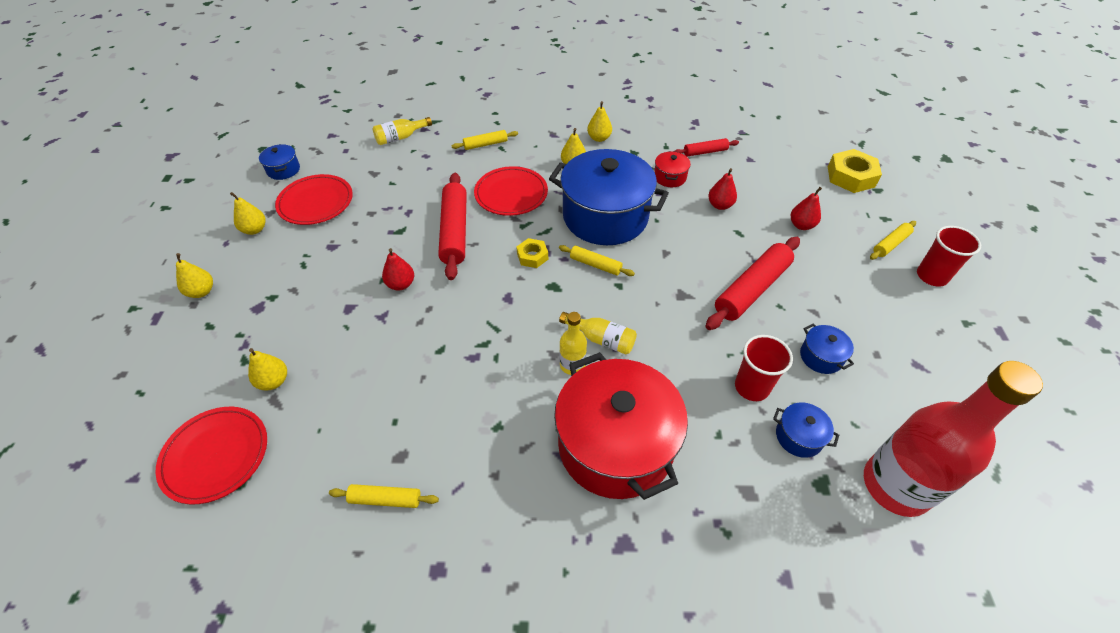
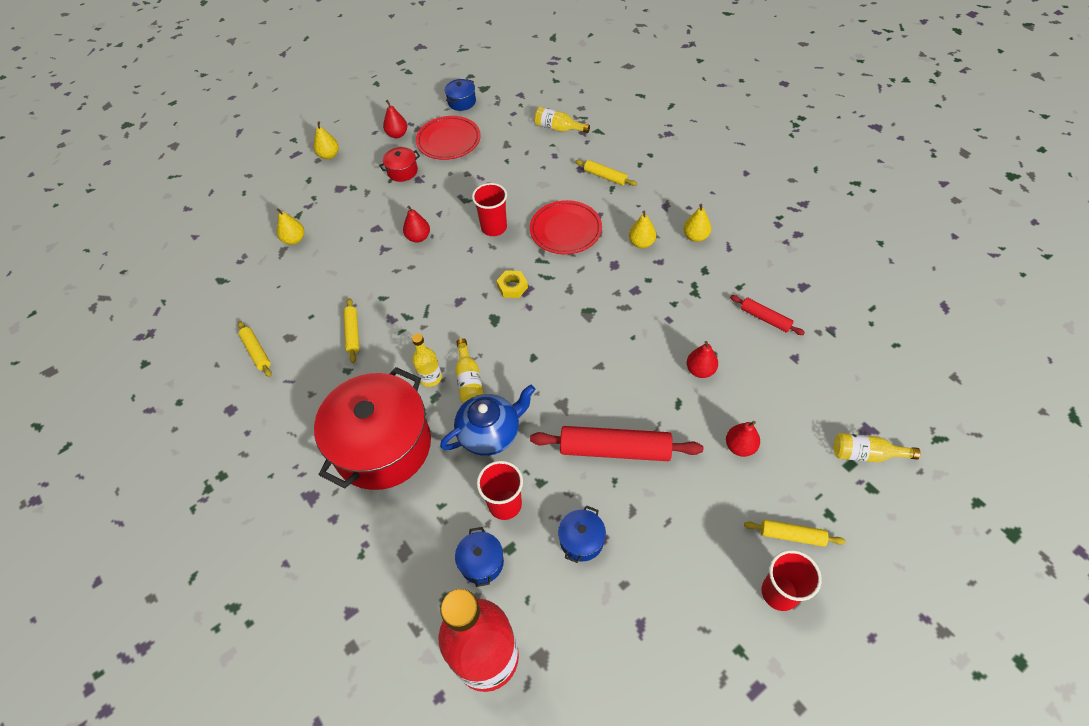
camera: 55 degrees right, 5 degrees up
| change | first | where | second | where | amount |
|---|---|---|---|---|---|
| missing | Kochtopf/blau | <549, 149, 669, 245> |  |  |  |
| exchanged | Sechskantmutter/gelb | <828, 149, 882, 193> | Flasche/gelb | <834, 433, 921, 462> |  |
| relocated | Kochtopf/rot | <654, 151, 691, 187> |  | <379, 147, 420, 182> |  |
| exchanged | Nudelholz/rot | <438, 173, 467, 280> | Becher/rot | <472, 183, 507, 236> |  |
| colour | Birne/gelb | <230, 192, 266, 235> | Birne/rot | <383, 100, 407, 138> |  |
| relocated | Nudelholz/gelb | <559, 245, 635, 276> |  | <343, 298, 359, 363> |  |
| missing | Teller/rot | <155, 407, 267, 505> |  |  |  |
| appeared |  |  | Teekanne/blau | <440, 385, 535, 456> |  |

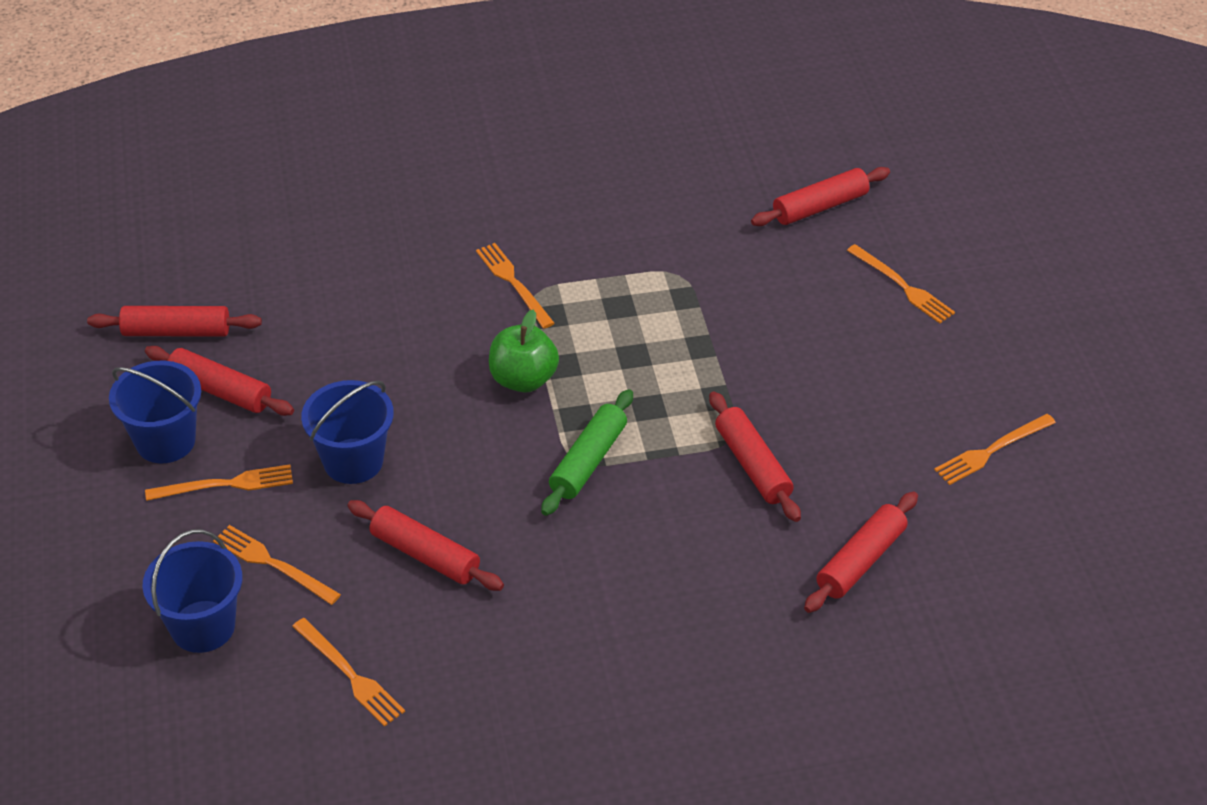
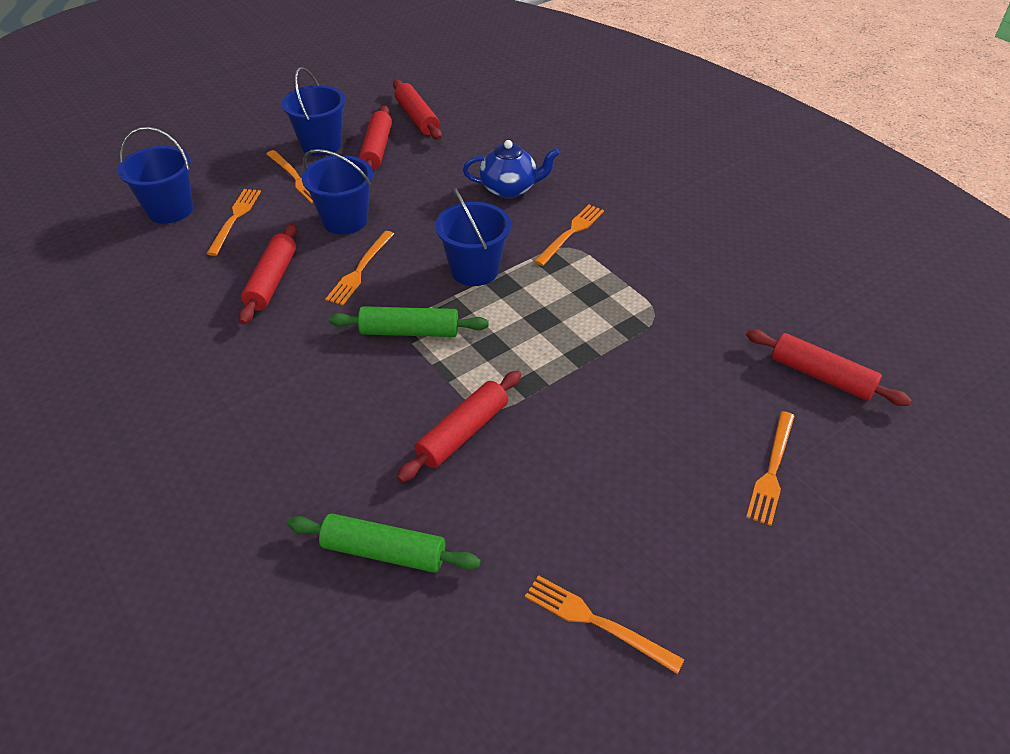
camera: 65 degrees right, 0 degrees up
| change | first | where | second | where | amount |
|---|---|---|---|---|---|
| exchanged | Apfel/grün | <489, 310, 559, 393> | Eimer/blau | <435, 188, 511, 286> |  |
| colour | Nudelholz/rot | <804, 492, 918, 613> | Nudelholz/grün | <287, 514, 481, 573> |  |
| relocated | Gabel/orange | <292, 618, 405, 727> |  | <325, 231, 394, 305> |  |
| appeared |  |  | Teekanne/blau | <463, 140, 560, 199> |  |

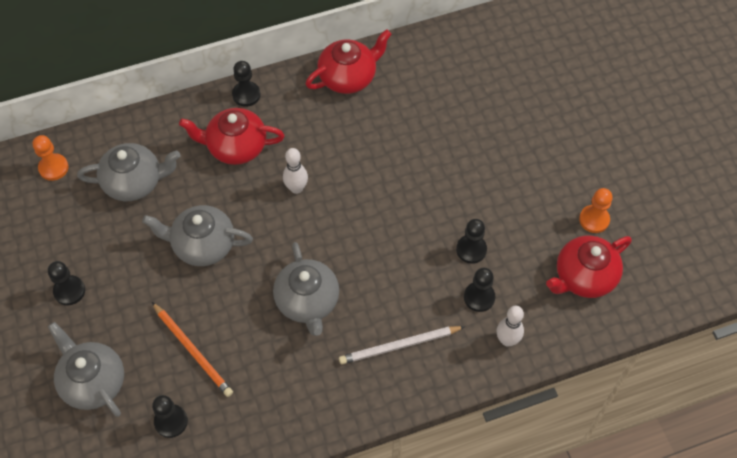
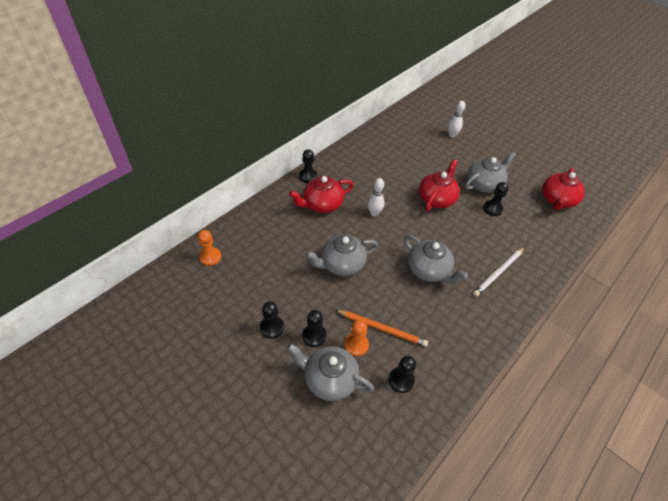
camera: 30 degrees left, 10 degrees down
| change | first | where | second | where | amount |
|---|---|---|---|---|---|
| relocated | Teekanne/rot | <305, 29, 392, 94> |  | <419, 159, 460, 211> |  |
| relocated | Teekanne/grau | <77, 143, 180, 201> |  | <465, 152, 516, 193> |  |
| relocated | Bauer/orange | <579, 188, 613, 233> |  | <344, 319, 369, 356> |  |
| relocated | Bauer/schwarz | <464, 268, 495, 312> |  | <303, 310, 327, 347> |  |
| relocated | Bowlingkegel/weiß | <497, 306, 524, 347> |  | <448, 101, 466, 138> |  |

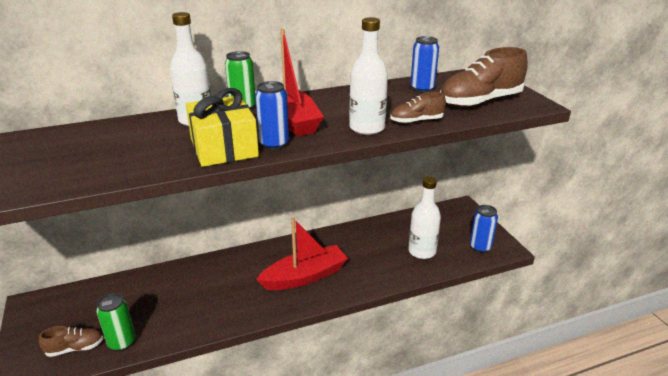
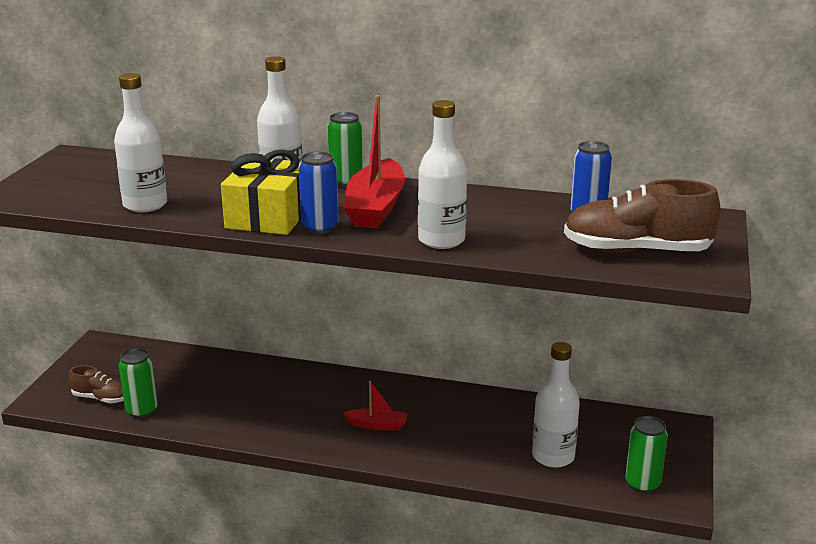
camera: 35 degrees right, 5 degrees down
| change | first | where | second | where | amount |
|---|---|---|---|---|---|
| missing | Schuh/braun | <390, 92, 446, 124> |  |  |  |
| colour | Dose/blau | <470, 205, 498, 253> | Dose/grün | <625, 416, 668, 493> |  |
| size | Boot/rot | <256, 217, 348, 290> |  | <343, 381, 408, 430> | x0.51 |
| appeared |  |  | Flasche/weiß | <114, 73, 167, 212> |  |

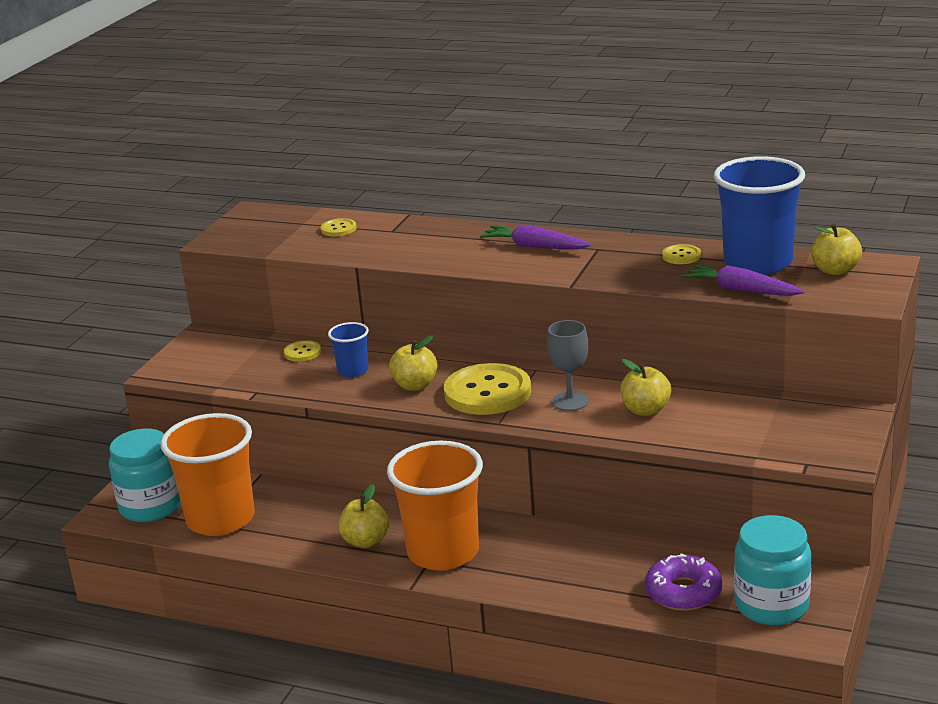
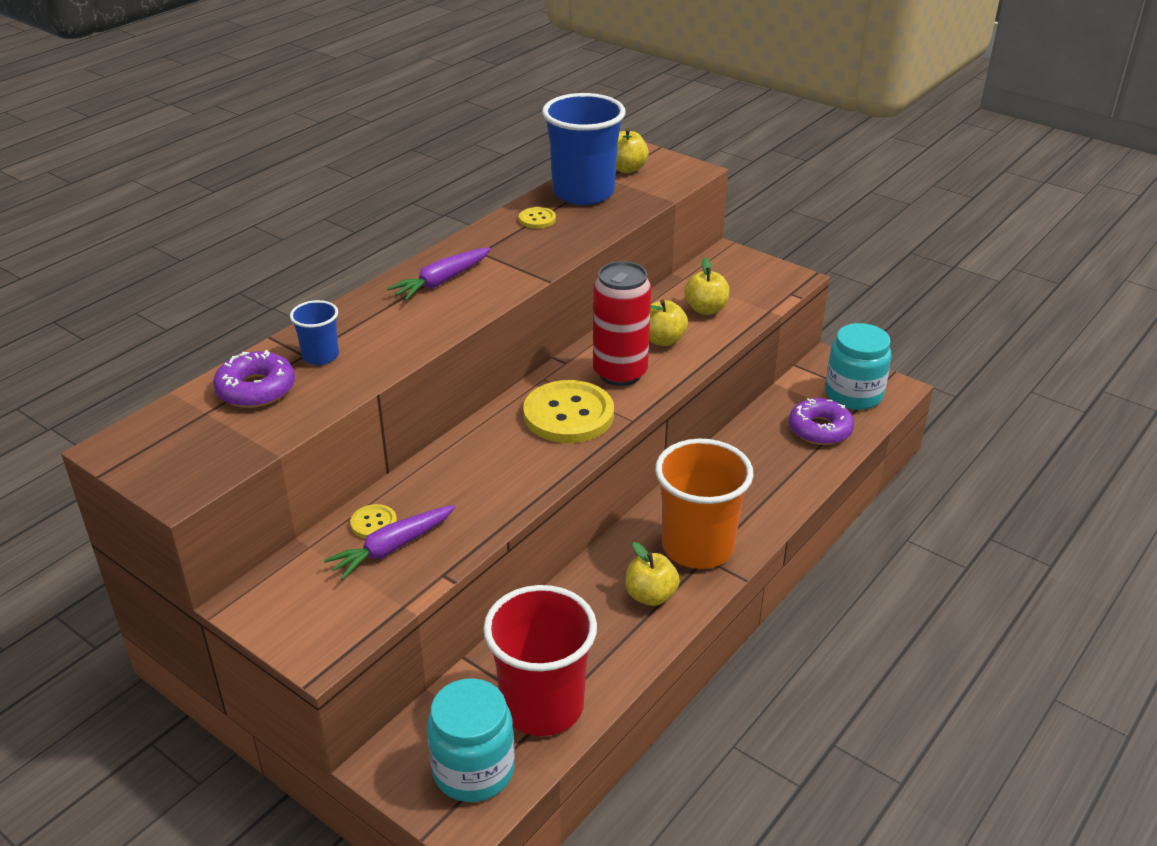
camera: 75 degrees left, 10 degrees up
| change | first | where | second | where | amount |
|---|---|---|---|---|---|
| exchanged | Knopf/gelb | <321, 218, 357, 236> | Donut/lila | <213, 350, 295, 408> |  |
| relocated | Karotte/lila | <682, 264, 804, 296> |  | <324, 505, 456, 580> |  |
| exchanged | Kelch/grau | <547, 320, 589, 411> | Dose/rot | <593, 261, 651, 386> |  |
| relocated | Becher/blau | <328, 322, 369, 377> |  | <290, 300, 339, 365> |  |
| relocated | Apfel/gelb | <389, 336, 437, 391> |  | <684, 257, 730, 315> |  |
| colour | Becher/orange | <160, 413, 255, 536> | Becher/rot | <483, 585, 597, 736> |  |

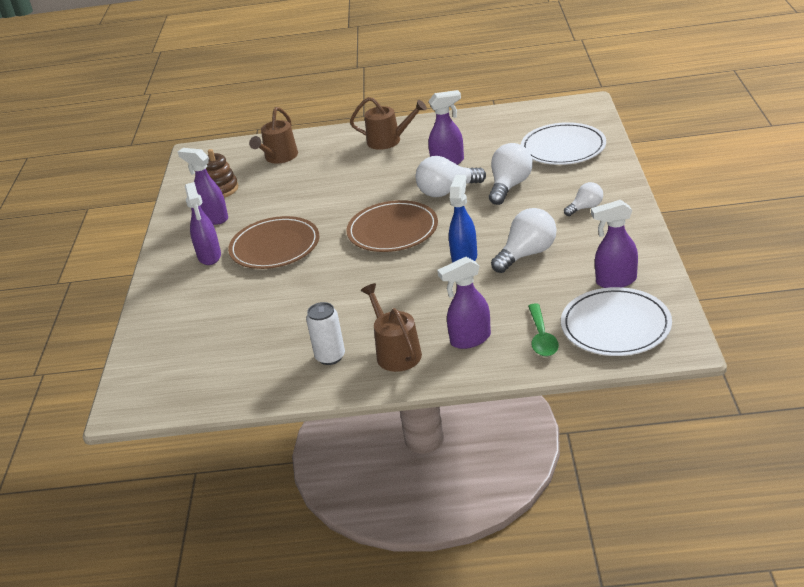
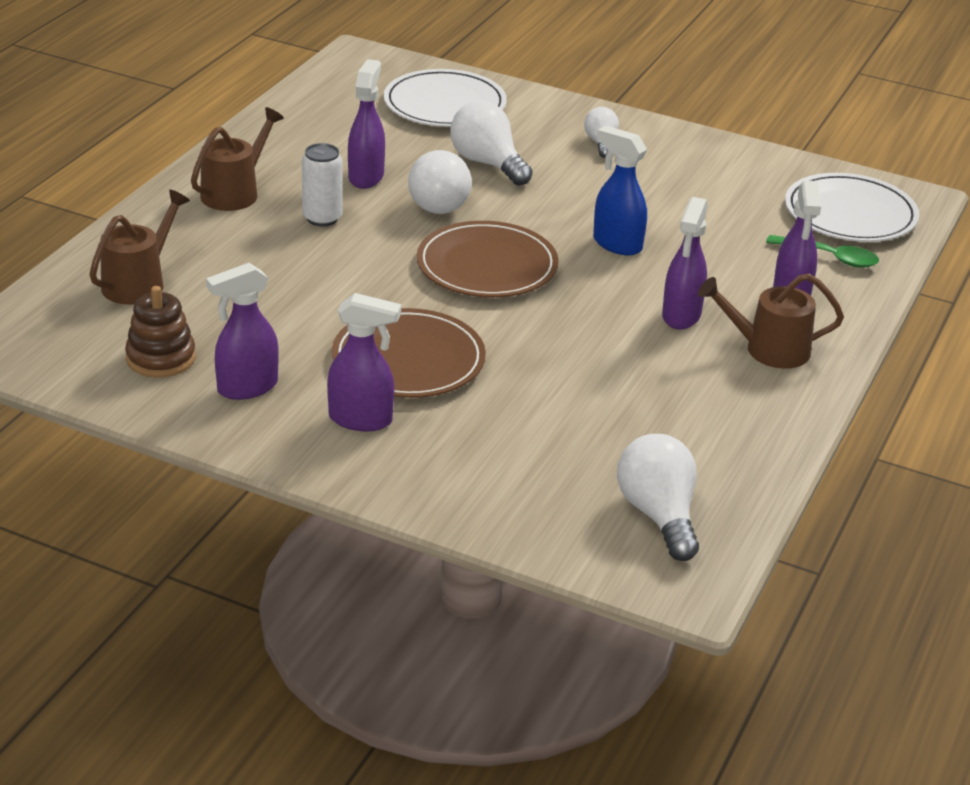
camera: 70 degrees left, 0 degrees up
| change | first | where | second | where | amount |
|---|---|---|---|---|---|
| spun | Gießkanne/braun | <249, 107, 298, 163> |  | <89, 190, 190, 305> | 105 degrees counterclockwise |
| relocated | Sprühflasche/lila | <591, 200, 638, 288> |  | <662, 197, 708, 330> |  |
| relocated | Glühbirne/weiß | <491, 208, 557, 273> |  | <617, 434, 699, 561> |  |
| relocated | Dose/weiß | <306, 302, 345, 365> |  | <302, 143, 343, 226> |  |

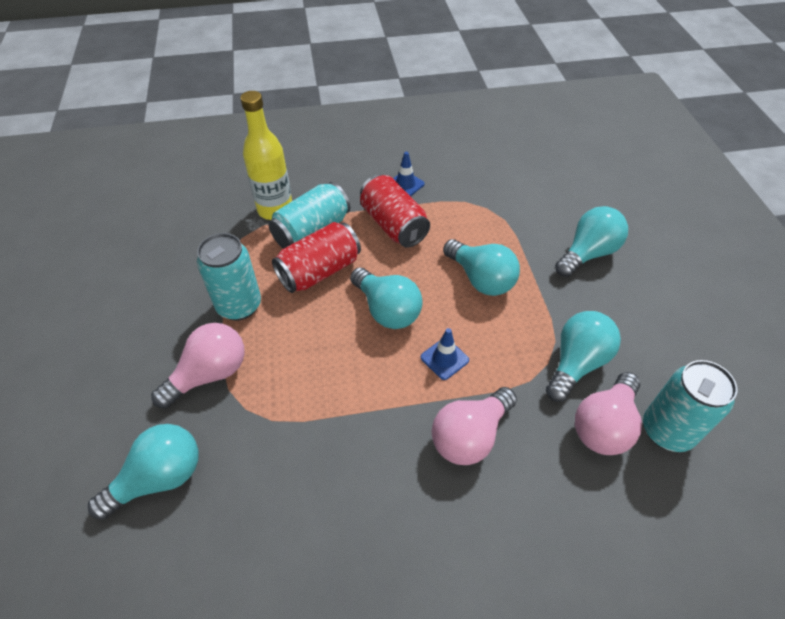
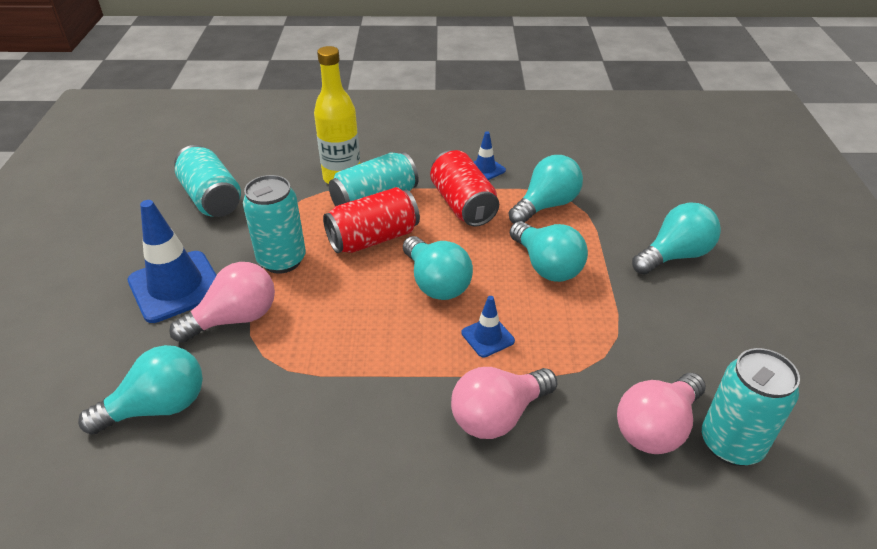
camera: 10 degrees right, 10 degrees down
| change | first | where | second | where | amount |
|---|---|---|---|---|---|
| relocated | Glühbirne/türkis | <546, 311, 621, 402> |  | <509, 155, 583, 224> |  |
| appeared |  |  | Dose/türkis | <174, 145, 241, 217> |  |
| appeared |  |  | Leitkegel/blau | <128, 200, 217, 323> |  |

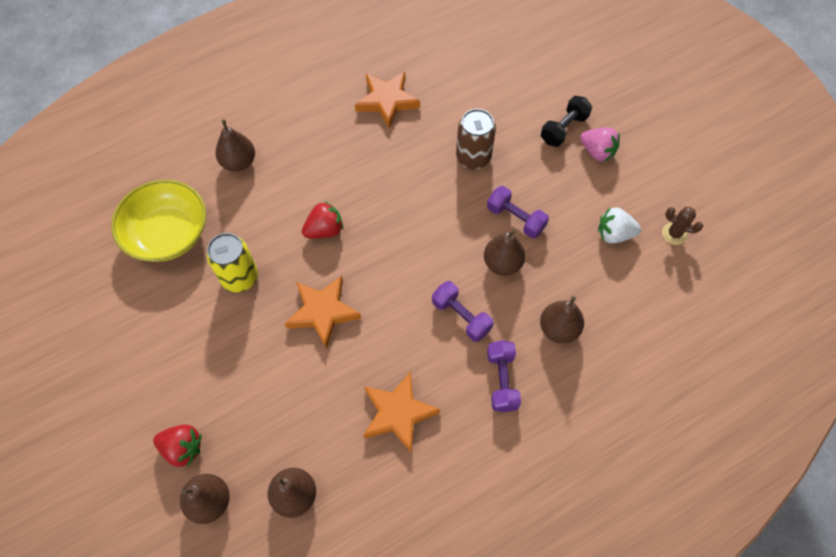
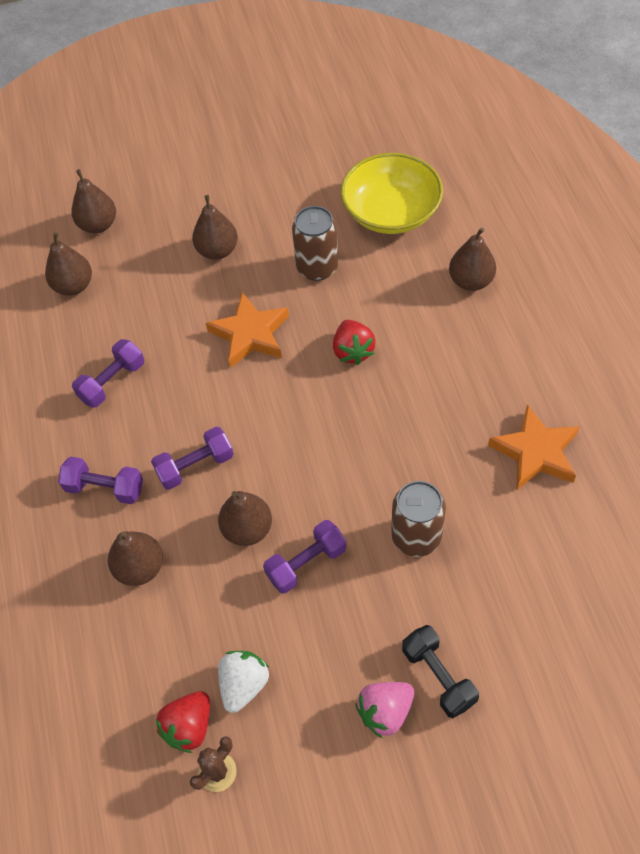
camera: 110 degrees right, 5 degrees down
| change | first | where | second | where | amount |
|---|---|---|---|---|---|
| colour | Dose/gelb | <207, 233, 258, 292> | Dose/braun | <292, 206, 338, 281> |  |
| exchanged | Stern/orange | <363, 371, 440, 453> | Hantel/lila | <72, 339, 144, 408> |  |
| relocated | Erdbeere/rot | <153, 424, 201, 467> |  | <156, 691, 210, 753> |  |
| appeared |  |  | Birne/braun | <192, 195, 238, 260> |  |

